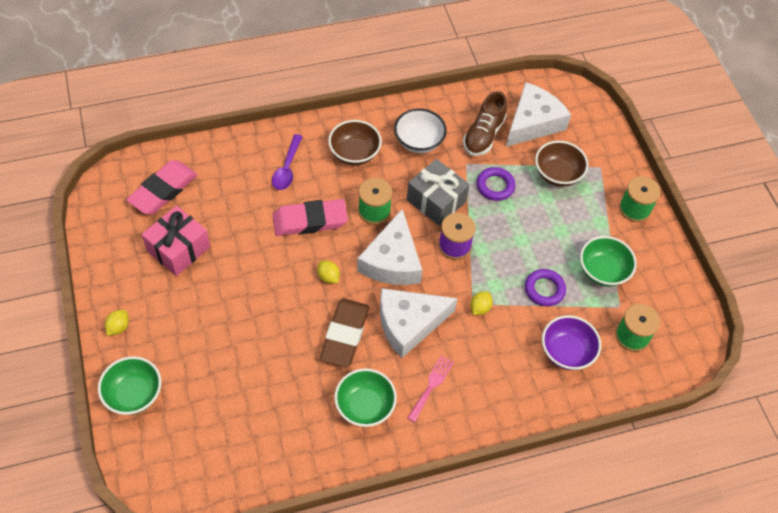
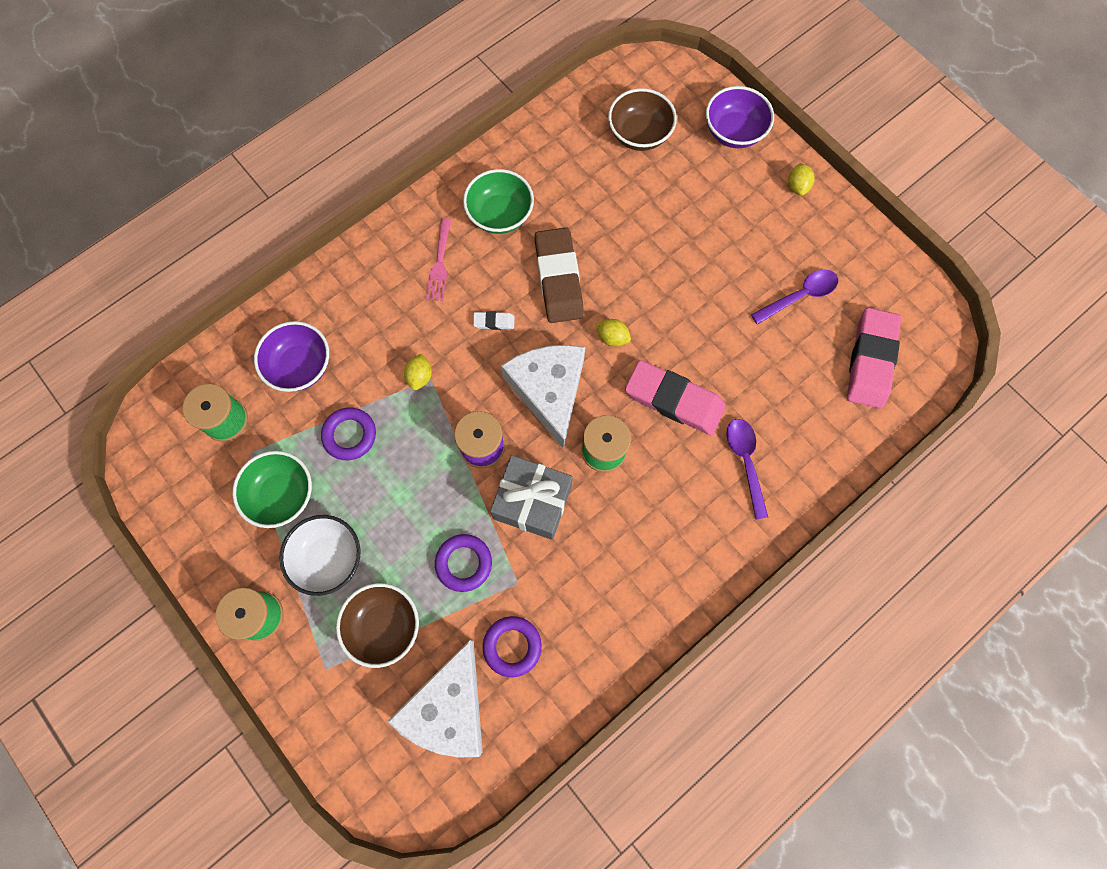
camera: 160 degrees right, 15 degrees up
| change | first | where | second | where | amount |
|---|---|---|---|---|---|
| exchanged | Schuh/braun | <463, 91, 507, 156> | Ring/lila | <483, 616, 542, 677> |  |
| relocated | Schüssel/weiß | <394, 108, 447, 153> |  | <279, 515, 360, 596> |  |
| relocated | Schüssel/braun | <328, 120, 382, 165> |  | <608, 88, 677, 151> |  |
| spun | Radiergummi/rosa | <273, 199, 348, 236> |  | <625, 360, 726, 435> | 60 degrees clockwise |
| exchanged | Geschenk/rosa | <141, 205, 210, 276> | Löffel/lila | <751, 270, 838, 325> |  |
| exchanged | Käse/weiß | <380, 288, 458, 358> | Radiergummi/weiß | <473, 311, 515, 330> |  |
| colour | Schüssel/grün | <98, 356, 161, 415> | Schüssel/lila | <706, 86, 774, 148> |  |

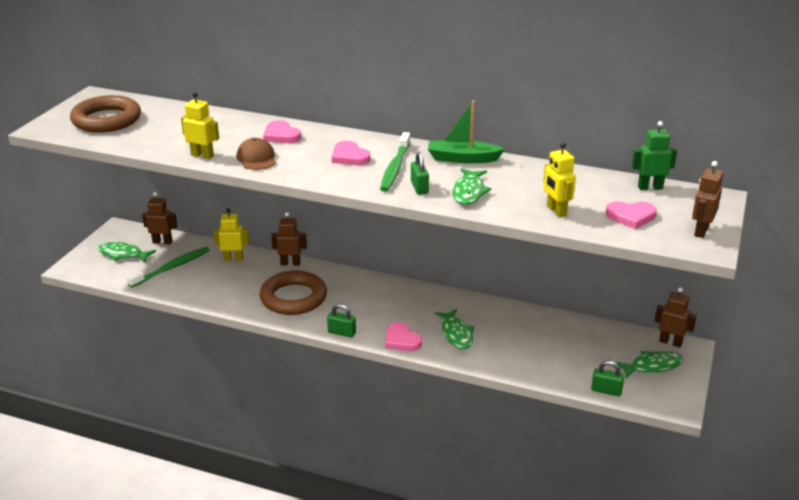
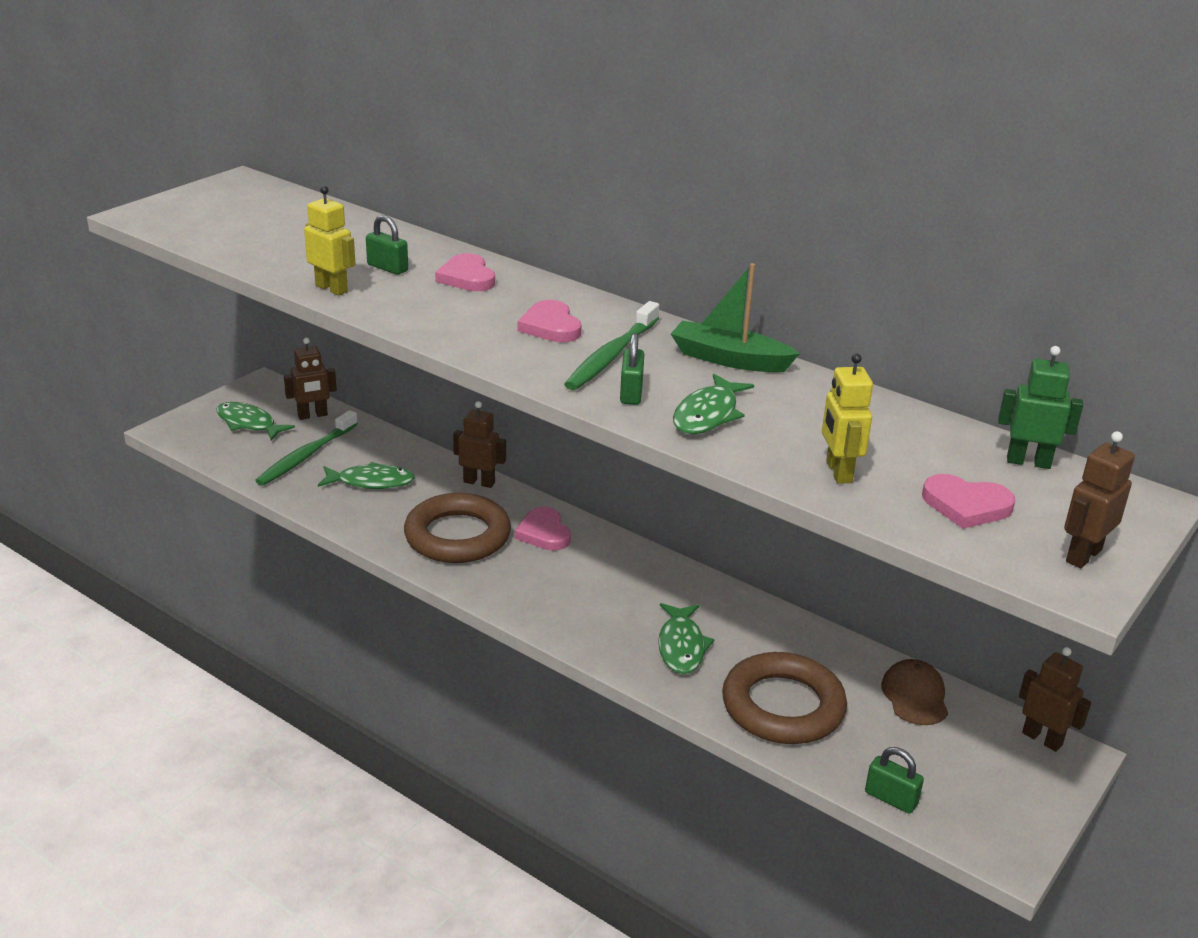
camera: 15 degrees right, 0 degrees up
| change | first | where | second | where | amount |
|---|---|---|---|---|---|
| relocated | Ring/braun | <70, 95, 141, 133> |  | <722, 652, 847, 744> |  |
| relocated | Kappe/braun | <237, 138, 276, 170> |  | <881, 659, 948, 725> |  |
| spun | Roboter/braun | <142, 192, 177, 244> |  | <284, 338, 337, 420> | 135 degrees clockwise |
| missing | Roboter/gelb | <213, 208, 249, 261> |  |  |  |
| spun | Zahnbürste/grün | <127, 247, 210, 288> |  | <255, 410, 358, 486> | 150 degrees clockwise |
| relocated | Vorhängeschloss/grün | <327, 304, 356, 337> |  | <366, 215, 408, 275> |  |
| relocated | Herz/rosa | <385, 322, 422, 351> |  | <515, 507, 571, 551> |  |
| relocated | Fisch/grün | <616, 351, 683, 379> |  | <318, 462, 415, 489> |  |

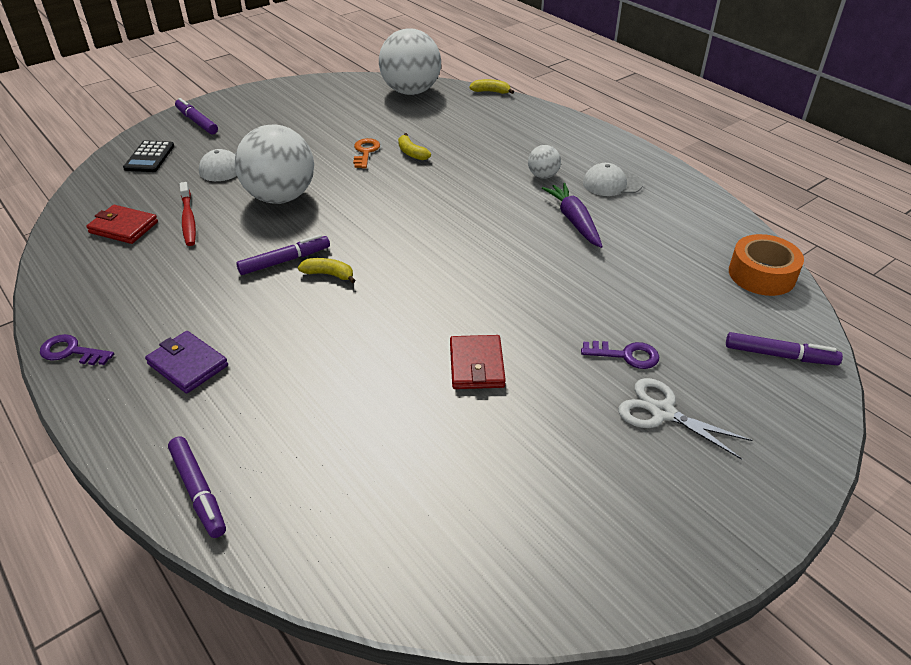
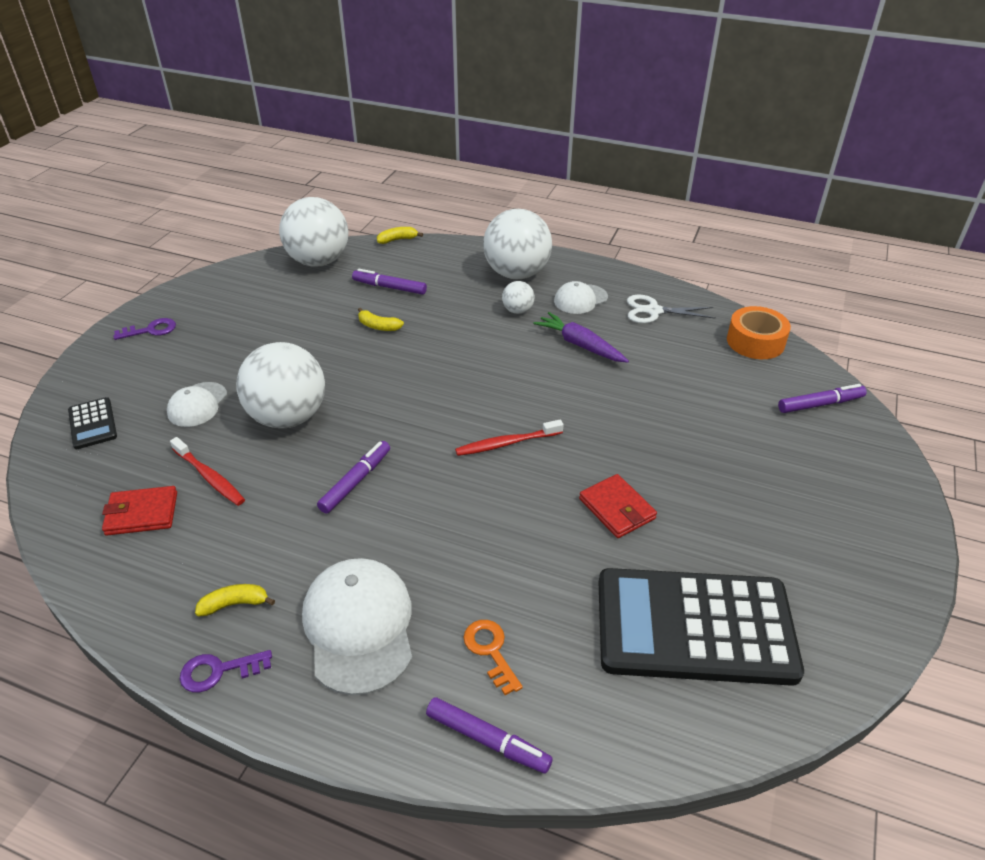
camera: 30 degrees left, 0 degrees up
| change | first | where | second | where | amount |
|---|---|---|---|---|---|
| relocated | Filzstift/lila | <175, 98, 218, 134> |  | <352, 269, 427, 295> |  |
| relocated | Schlüssel/orange | <353, 138, 380, 168> |  | <464, 620, 523, 695> |  |
| relocated | Banane/gelb | <298, 258, 356, 283> |  | <195, 584, 275, 617> |  |
| exchanged | Geldbörse/lila | <145, 331, 228, 394> | Kappe/weiß | <302, 558, 412, 696> |  |
| relocated | Schlüssel/lila | <581, 341, 659, 369> |  | <113, 318, 176, 340> |  |
| relocated | Schere/weiß | <618, 378, 752, 460> |  | <627, 295, 715, 323> |  |
| appeared |  |  | Ball/weiß | <483, 209, 552, 279> |  |
| appeared |  |  | Zahnbürste/rot | <455, 420, 563, 456> |  |
| appeared |  |  | Taschenrechner/schwarz | <599, 568, 804, 686> |  |

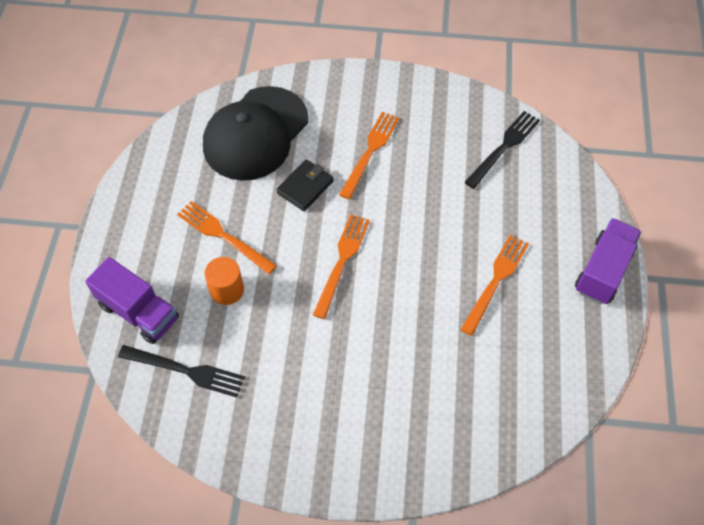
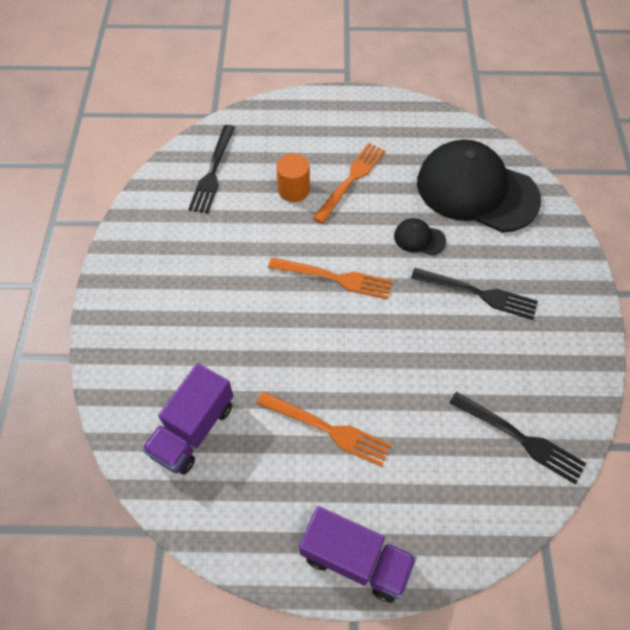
camera: 85 degrees right, 0 degrees up
| change | first | where | second | where | amount |
|---|---|---|---|---|---|
| colour | Gabel/orange | <339, 112, 400, 199> | Gabel/schwarz | <411, 268, 538, 320> |  |
| exchanged | Geldbörse/schwarz | <276, 159, 334, 211> | Kappe/schwarz | <394, 218, 446, 256> |  |
| relocated | Lastwagen/lila | <85, 257, 179, 344> |  | <142, 363, 233, 475> |  |

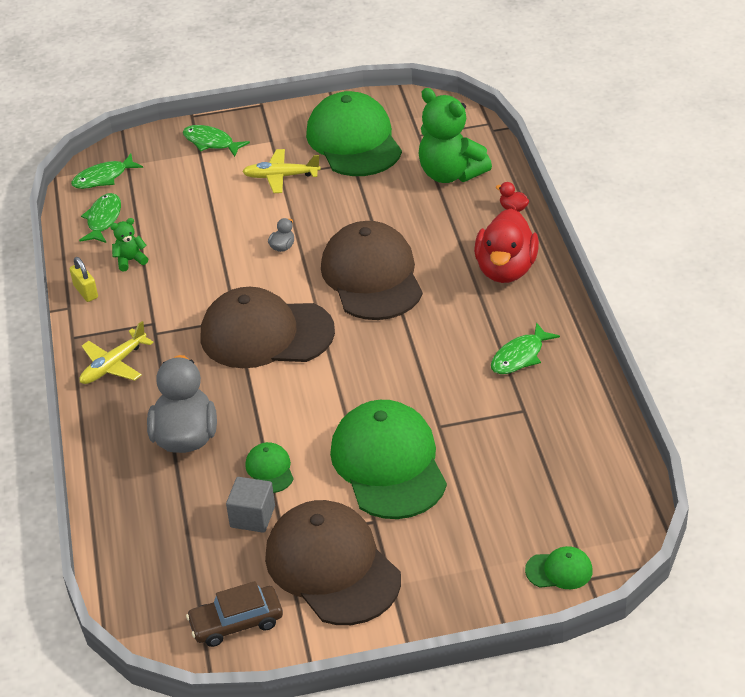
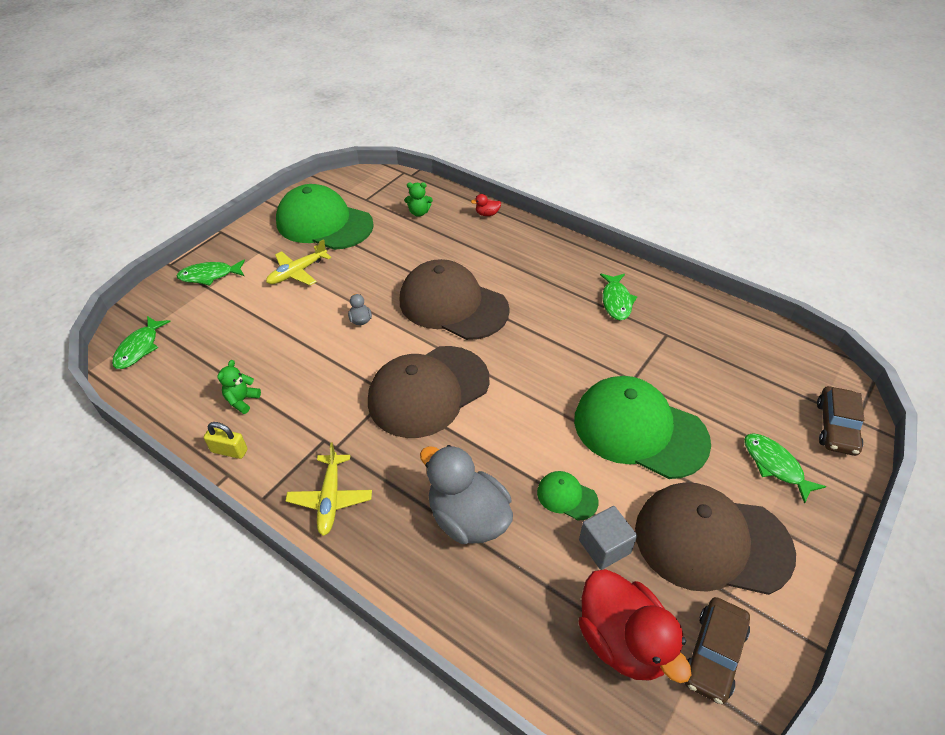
camera: 45 degrees left, 5 degrees up
| change | first | where | second | where | amount |
|---|---|---|---|---|---|
| size | Teddybär/grün | <419, 88, 492, 183> |  | <405, 182, 433, 217> | x0.46 |
| relocated | Fisch/grün | <79, 193, 121, 243> |  | <744, 434, 826, 504> |  |
| relocated | Ente/rot | <474, 208, 539, 283> |  | <579, 569, 691, 683> |  |
| exchanged | Kappe/grün | <525, 546, 593, 589> | Auto/braun | <817, 386, 864, 456> |  |

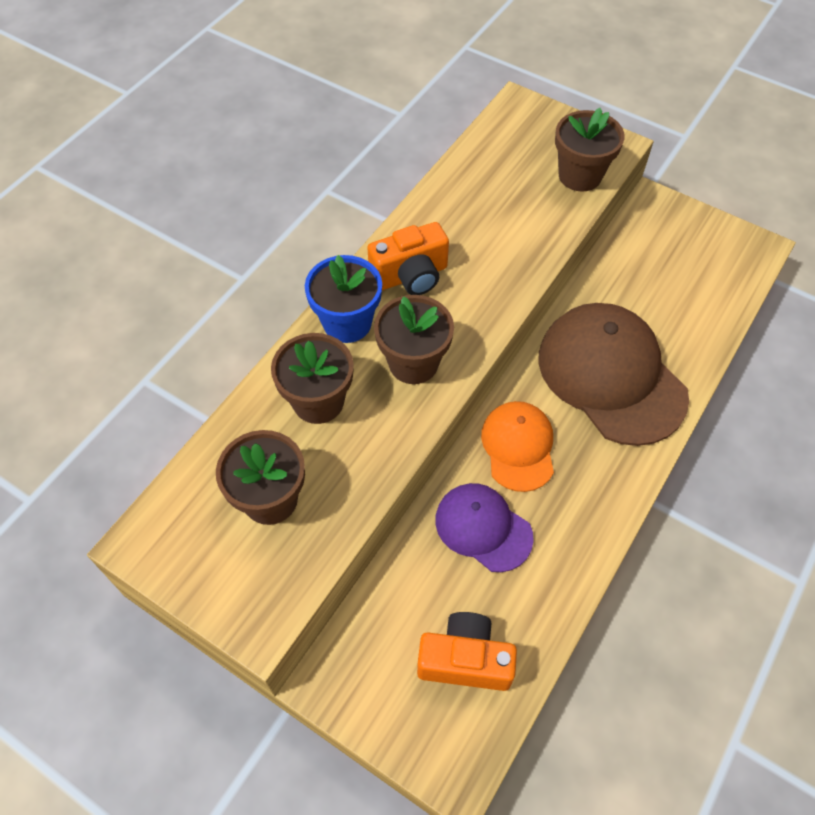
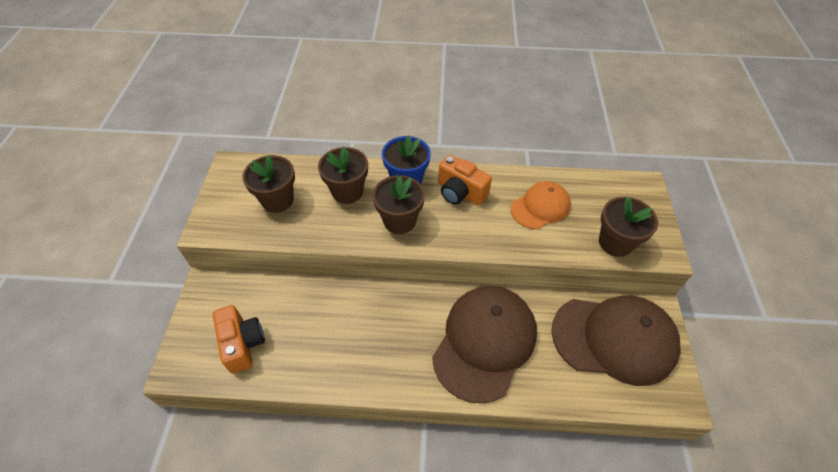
camera: 60 degrees right, 5 degrees down
| change | first | where | second | where | amount |
|---|---|---|---|---|---|
| relocated | Kappe/orange | <481, 401, 554, 492> |  | <511, 181, 571, 229> |  |
| missing | Kappe/lila | <435, 483, 534, 572> |  |  |  |
| appeared |  |  | Kappe/braun | <551, 296, 681, 386> |  |

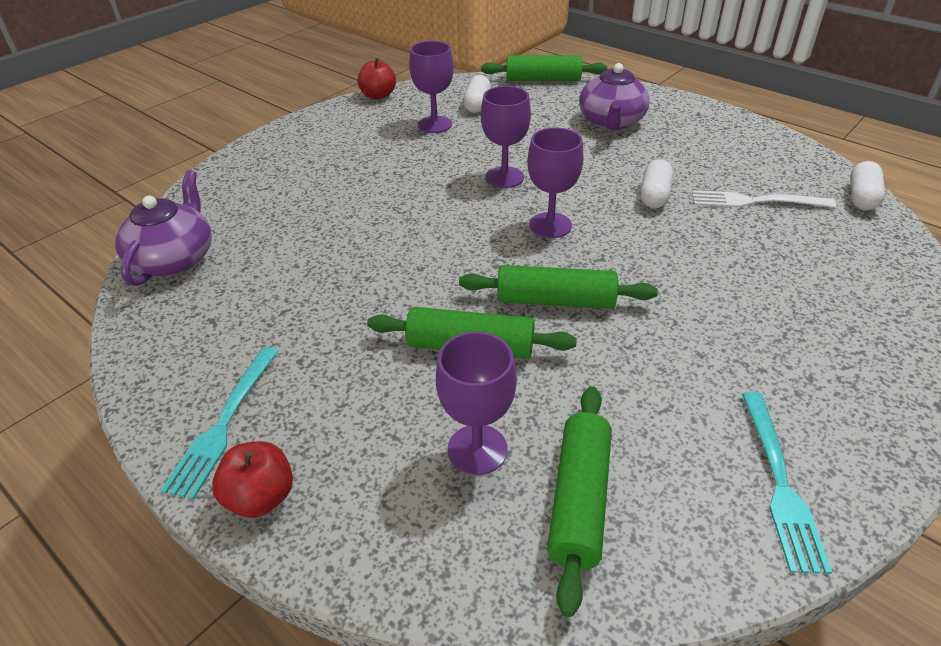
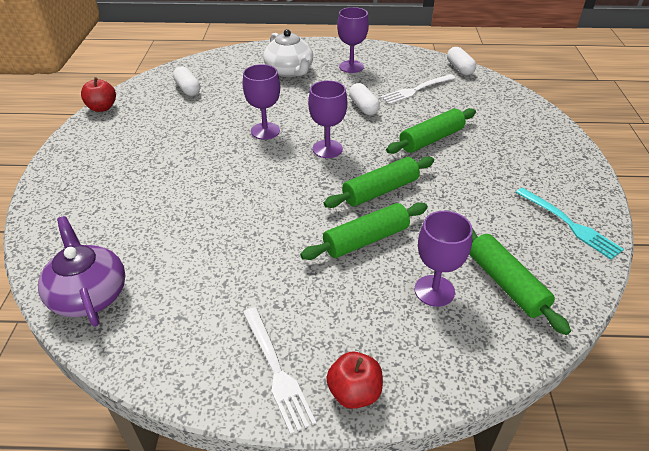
camera: 40 degrees left, 0 degrees up
| change | first | where | second | where | amount |
|---|---|---|---|---|---|
| relocated | Kelch/lila | <409, 41, 454, 133> |  | <337, 7, 369, 73> |  |
| relocated | Nudelholz/grün | <481, 56, 607, 81> |  | <386, 108, 476, 154> |  |
| colour | Teekanne/lila | <579, 63, 650, 130> | Teekanne/weiß | <263, 29, 313, 77> |  |
| colour | Gabel/türkis | <160, 347, 279, 500> | Gabel/weiß | <243, 307, 316, 435> |  |

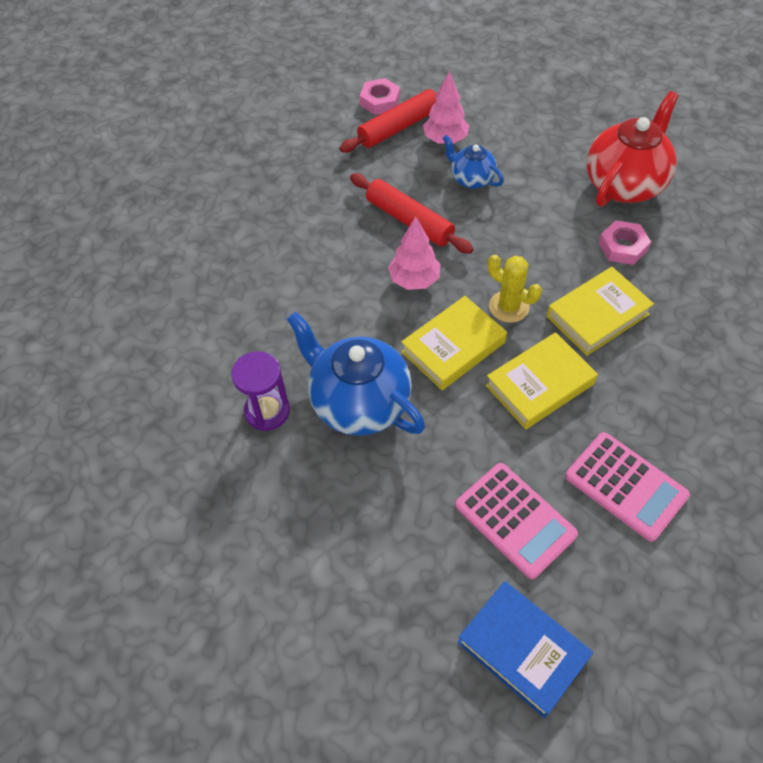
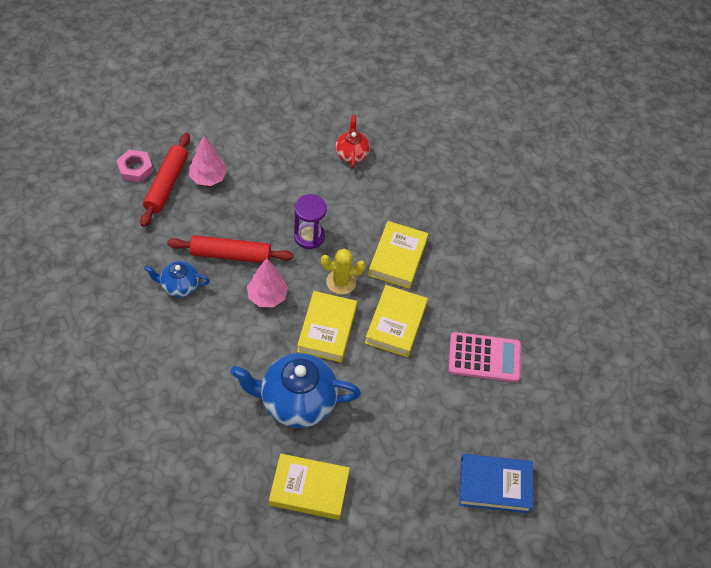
camera: 45 degrees left, 0 degrees up
| change | first | where | second | where | amount |
|---|---|---|---|---|---|
| size | Teekanne/rot | <586, 91, 679, 207> |  | <335, 115, 370, 169> | x0.54 |
| relocated | Teekanne/blau | <443, 135, 504, 189> |  | <144, 261, 210, 297> |  |
| missing | Sechskantmutter/rosa | <599, 220, 651, 265> |  |  |  |
| relocated | Sanduhr/lila | <231, 351, 290, 431> |  | <294, 194, 327, 249> |  |
| missing | Taschenrechner/rosa | <455, 463, 578, 579> |  |  |  |
| appeared |  |  | Buch/gelb | <269, 454, 350, 520> |  |

